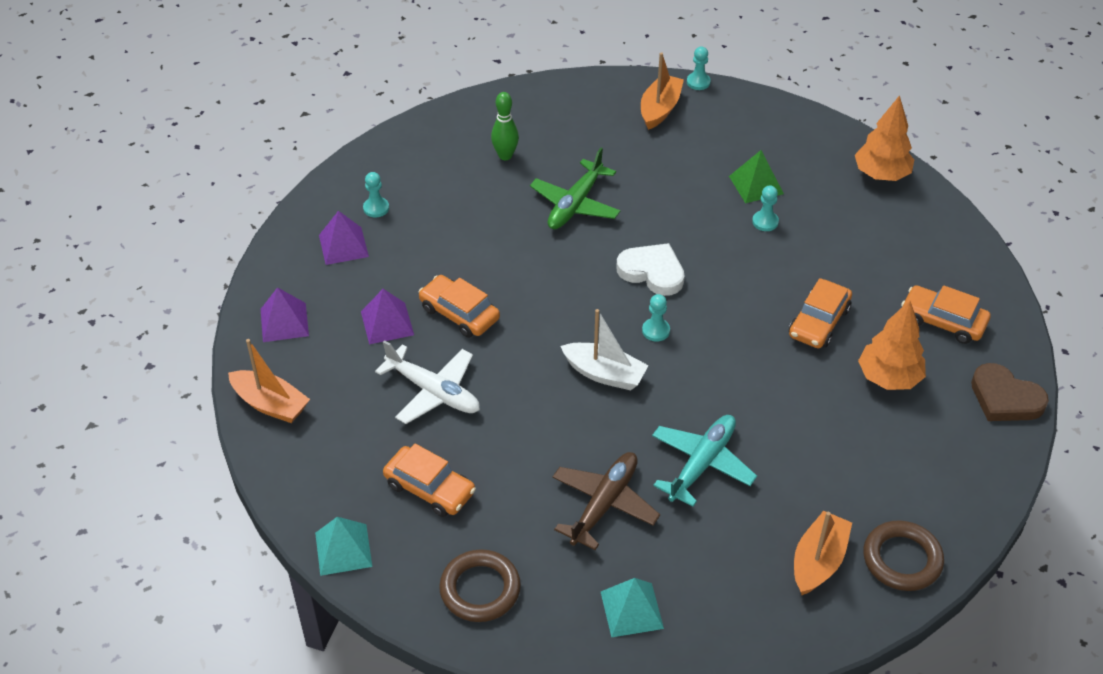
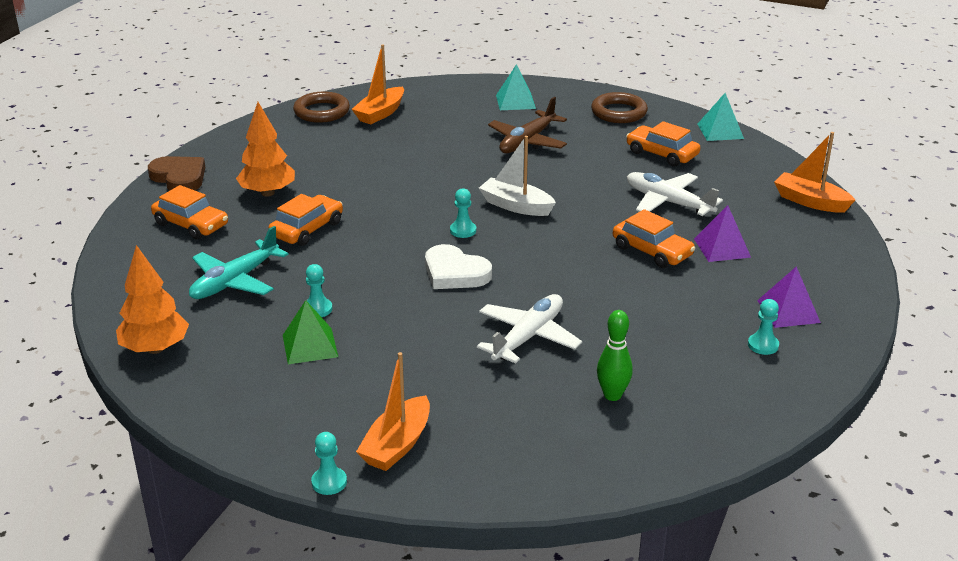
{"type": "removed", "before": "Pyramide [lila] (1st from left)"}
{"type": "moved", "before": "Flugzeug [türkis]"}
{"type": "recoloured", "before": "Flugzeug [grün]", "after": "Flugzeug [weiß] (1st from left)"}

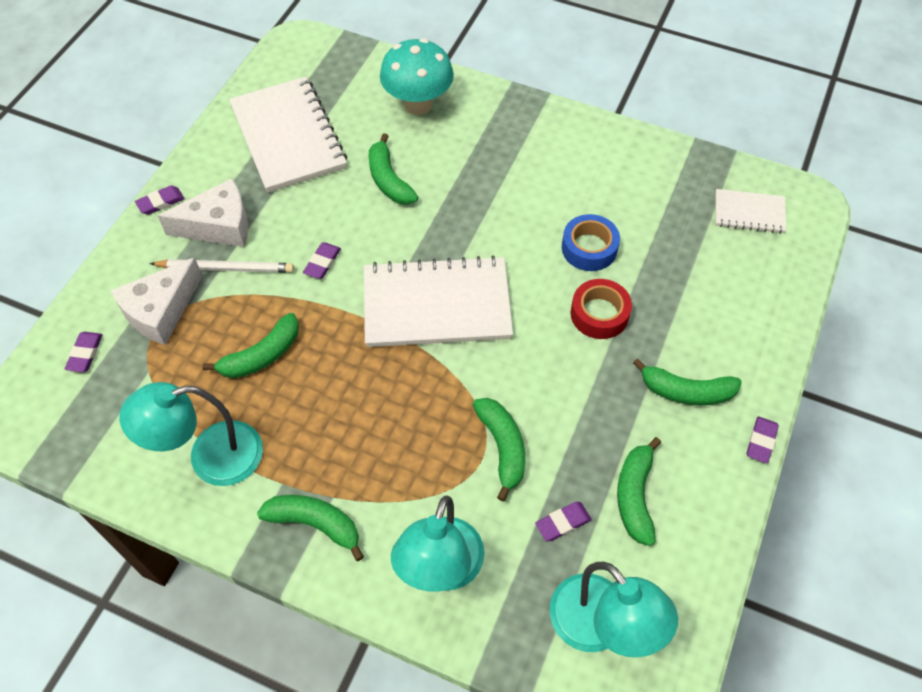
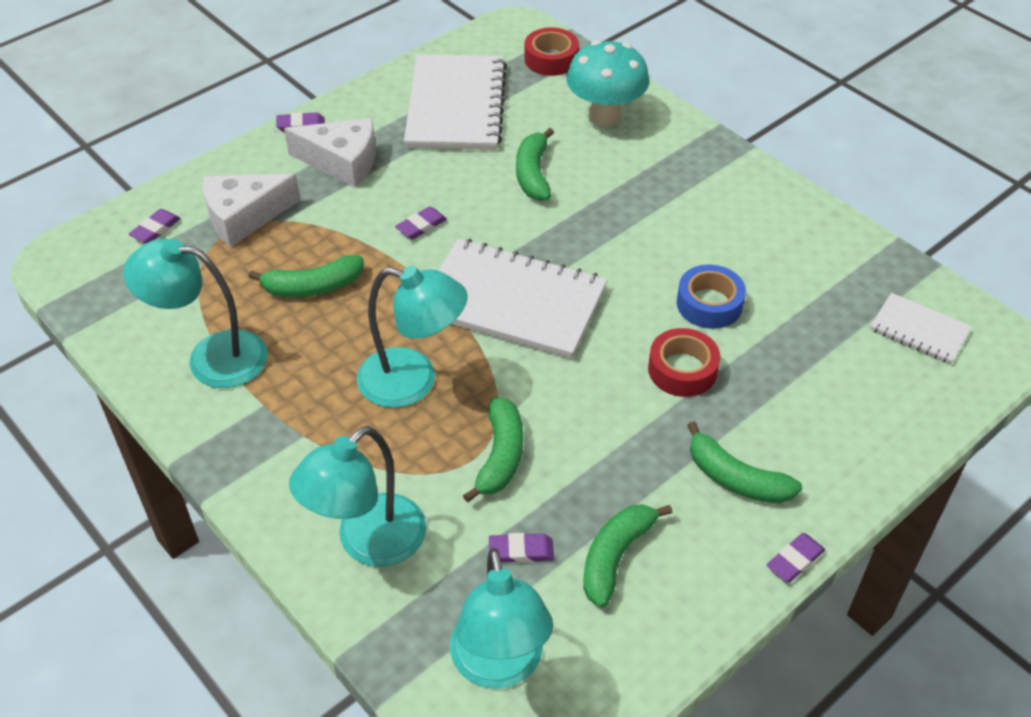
{"type": "removed", "before": "Bleistift [weiß]"}
{"type": "removed", "before": "Banane [grün] (2nd from left)"}
{"type": "added", "after": "Lampe [türkis] (3rd from left)"}
{"type": "added", "after": "Klebeband [rot] (1st from left)"}

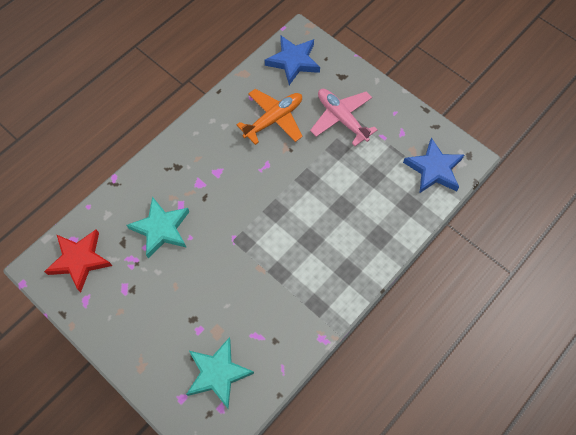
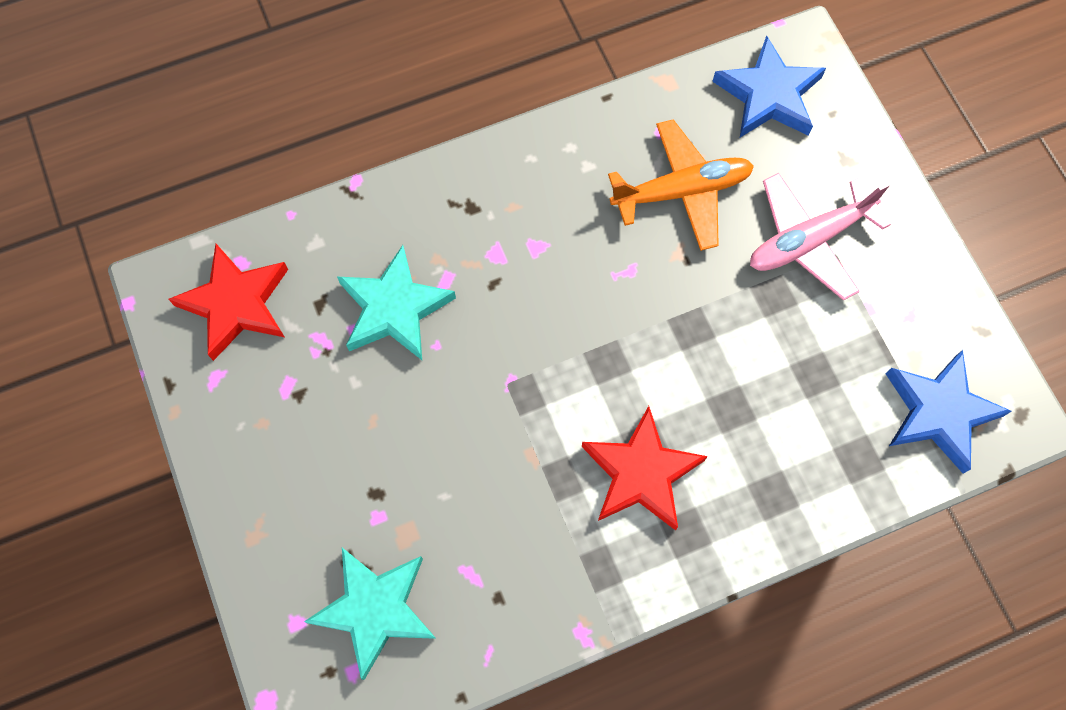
{"type": "added", "after": "Stern [rot] (2nd from left)"}
{"type": "turned", "before": "Flugzeug [rosa]", "turn": -105}

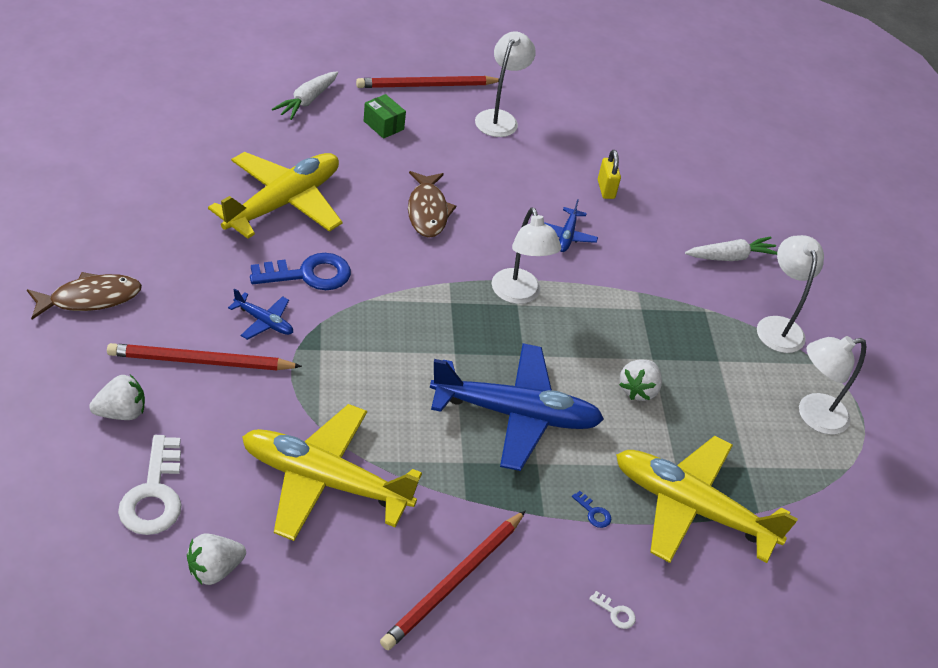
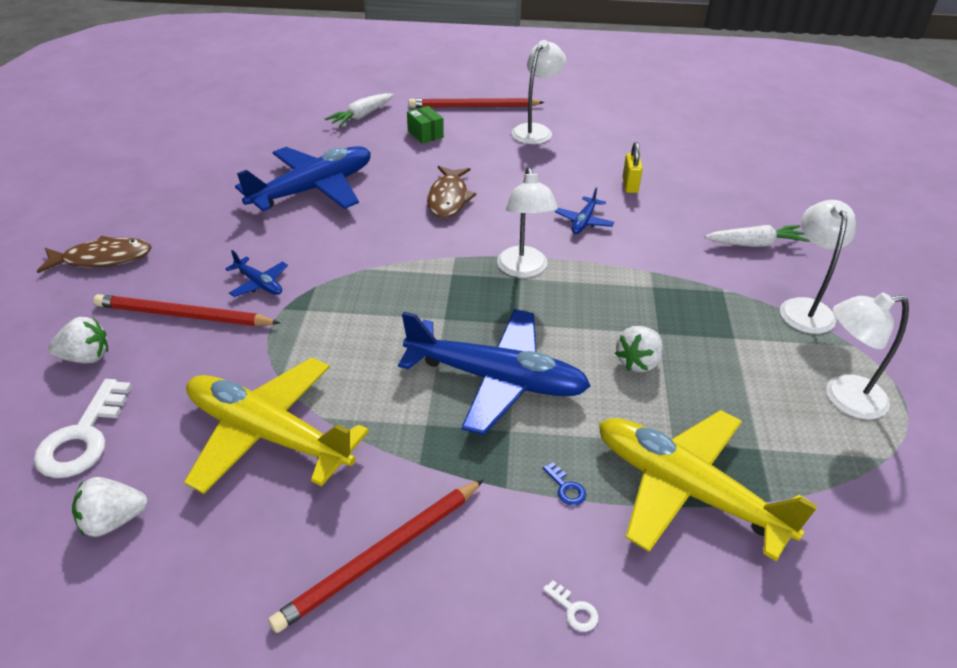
{"type": "removed", "before": "Schlüssel [blau] (1st from left)"}
{"type": "recoloured", "before": "Flugzeug [gelb] (1st from left)", "after": "Flugzeug [blau] (2nd from left)"}

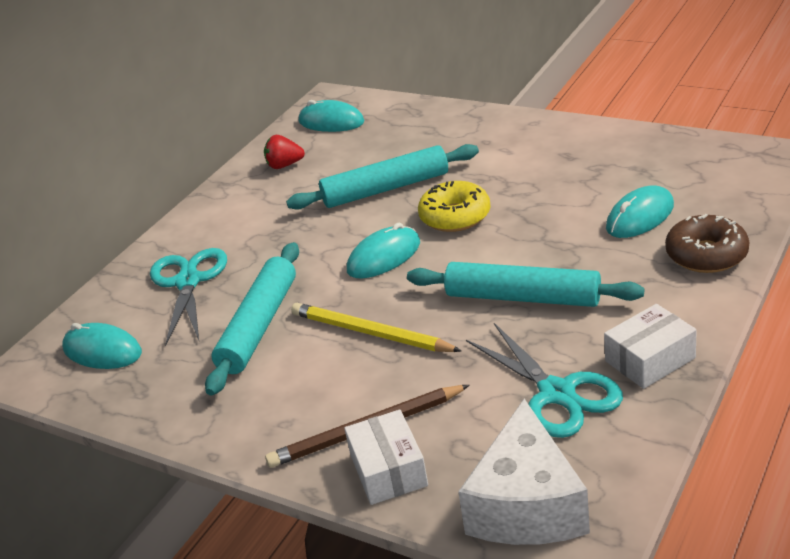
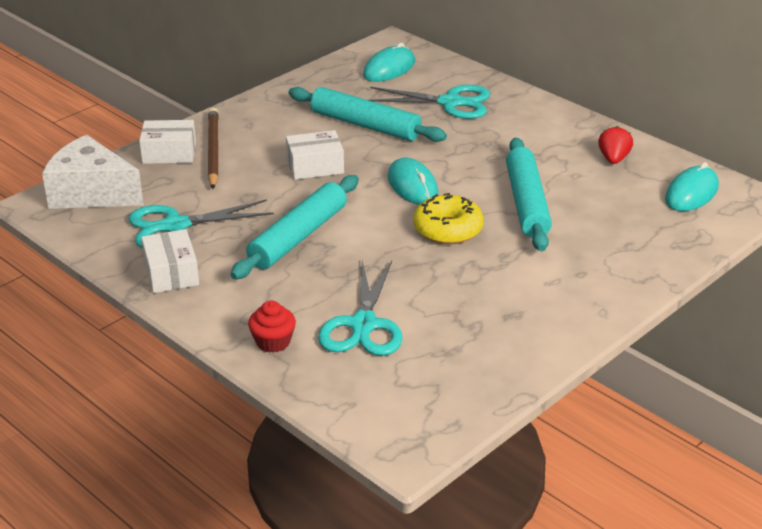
{"type": "replaced", "before": "Bleistift [gelb]", "after": "Schachtel [weiß] (3rd from left)"}
{"type": "replaced", "before": "Computermaus [türkis] (4th from left)", "after": "Schere [türkis] (2nd from left)"}
{"type": "replaced", "before": "Donut [braun]", "after": "Muffin [rot]"}

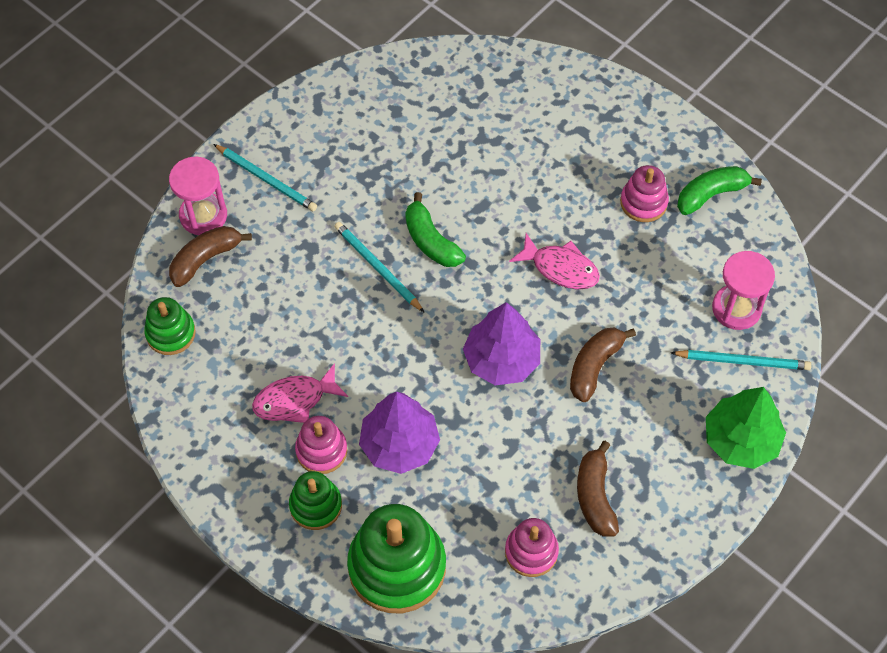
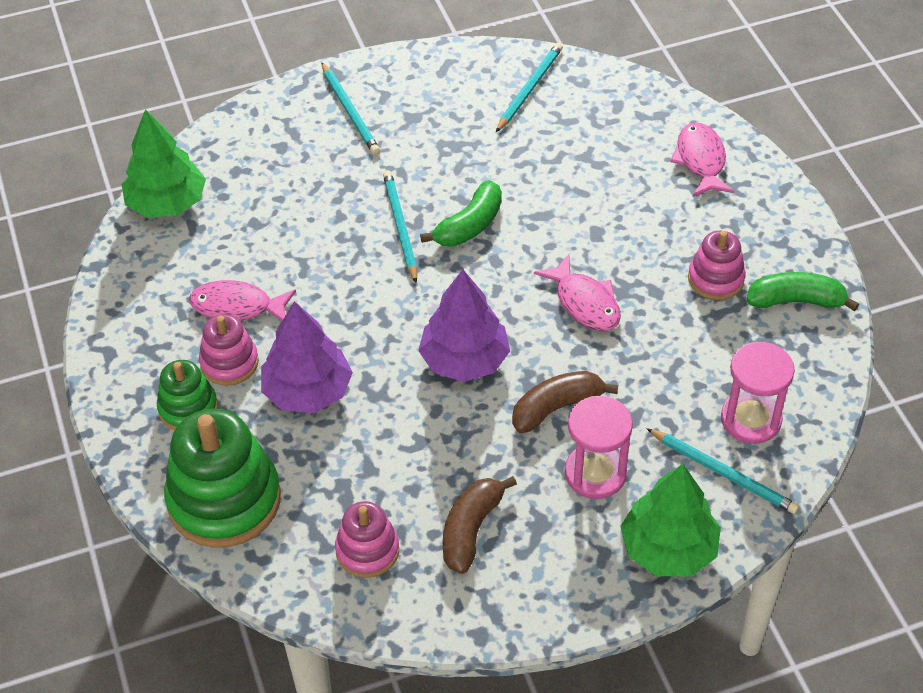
{"type": "removed", "before": "Banane [braun] (1st from left)"}
{"type": "added", "after": "Bleistift [türkis] (3rd from left)"}
{"type": "added", "after": "Fisch [rosa] (3rd from left)"}
{"type": "moved", "before": "Sanduhr [rosa] (1st from left)"}
{"type": "replaced", "before": "Stapelspielzeug [grün] (1st from left)", "after": "Baum [grün] (1st from left)"}
{"type": "turned", "before": "Banane [grün] (1st from left)", "turn": -135}

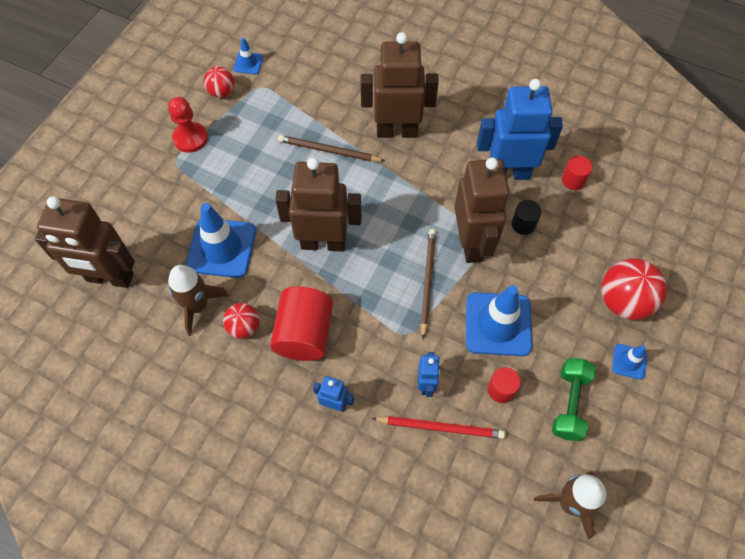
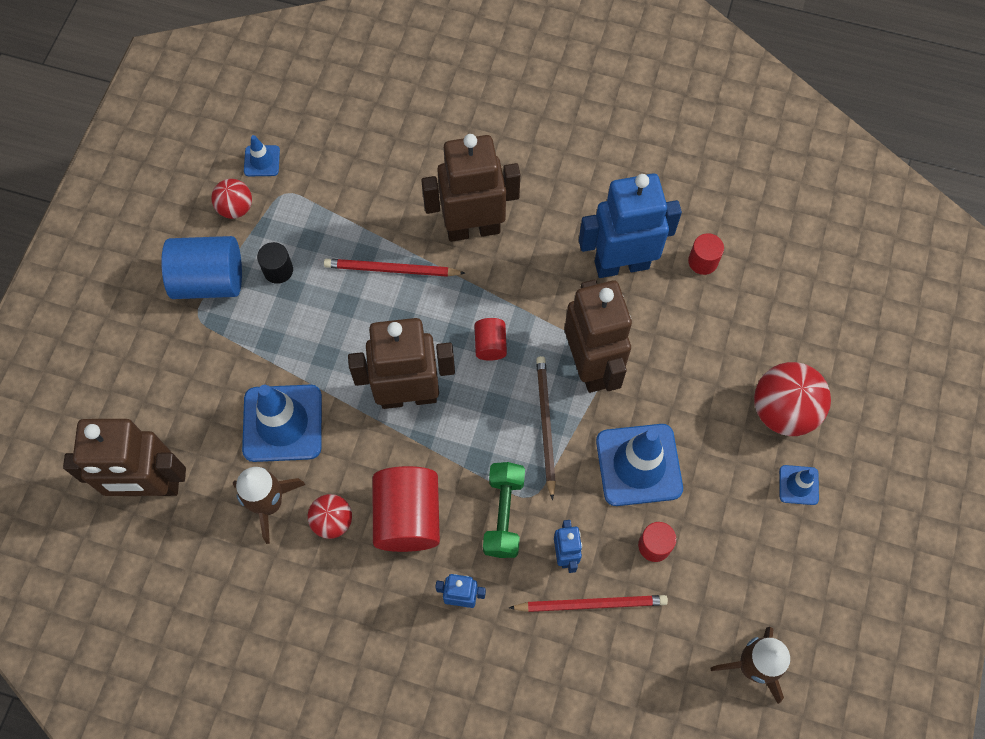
{"type": "added", "after": "Vollzylinder [rot] (2nd from left)"}
{"type": "moved", "before": "Vollzylinder [schwarz]"}
{"type": "moved", "before": "Hantel [grün]"}
{"type": "replaced", "before": "Bauer [rot]", "after": "Vollzylinder [blau]"}
{"type": "recoloured", "before": "Bleistift [braun] (1st from left)", "after": "Bleistift [rot] (1st from left)"}

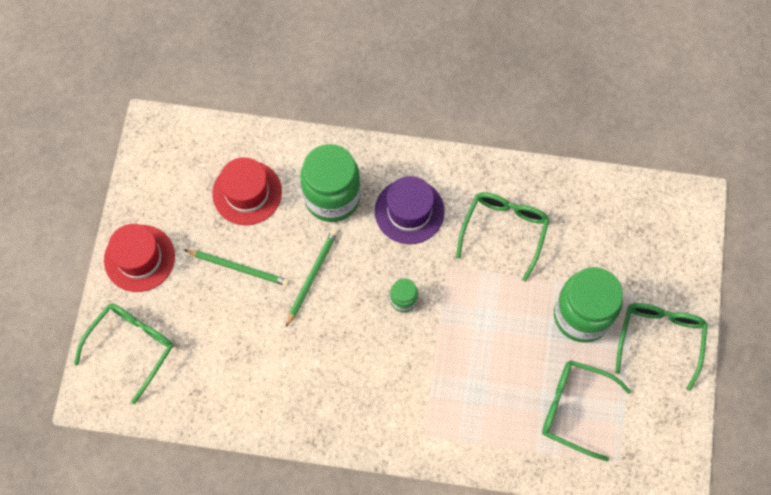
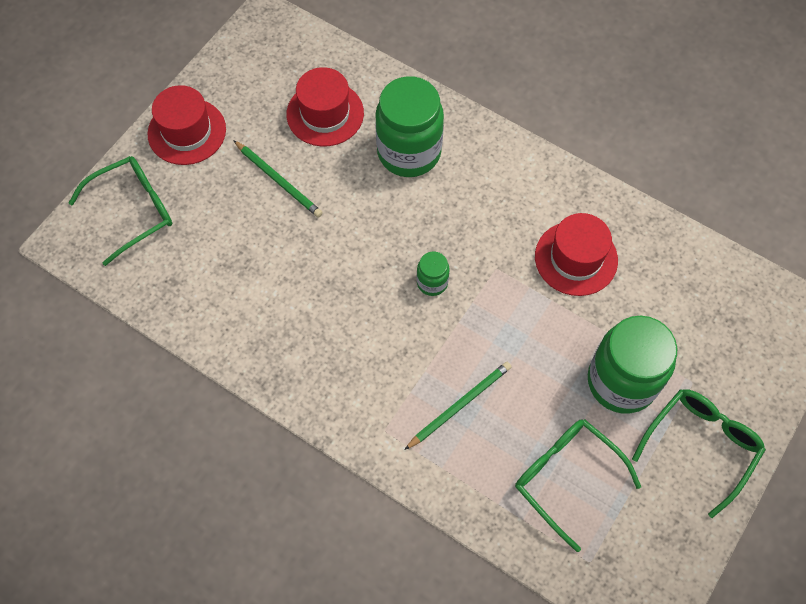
{"type": "removed", "before": "Hut [lila]"}
{"type": "moved", "before": "Bleistift [grün] (2nd from left)"}
{"type": "replaced", "before": "Brille [grün] (2nd from left)", "after": "Hut [rot] (3rd from left)"}

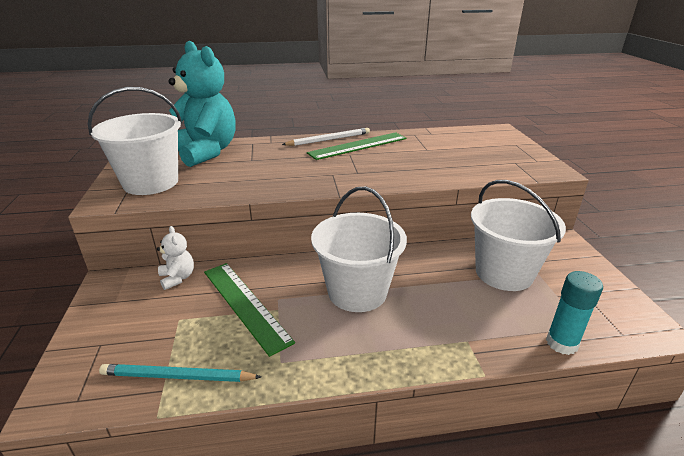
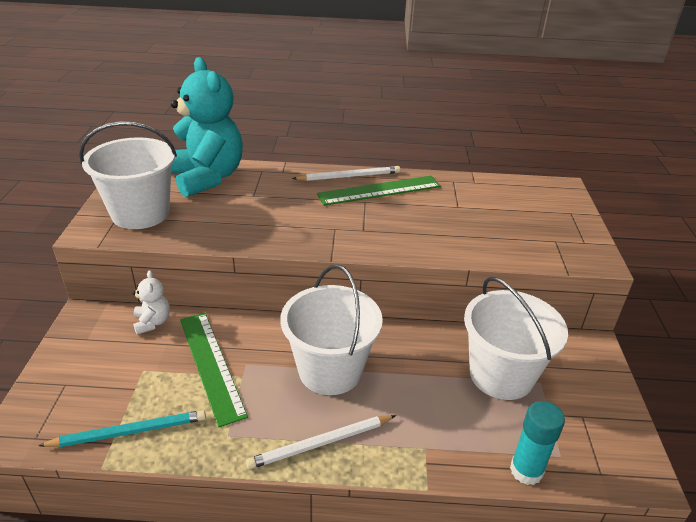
{"type": "added", "after": "Bleistift [weiß] (1st from left)"}
{"type": "turned", "before": "Bleistift [türkis]", "turn": 150}

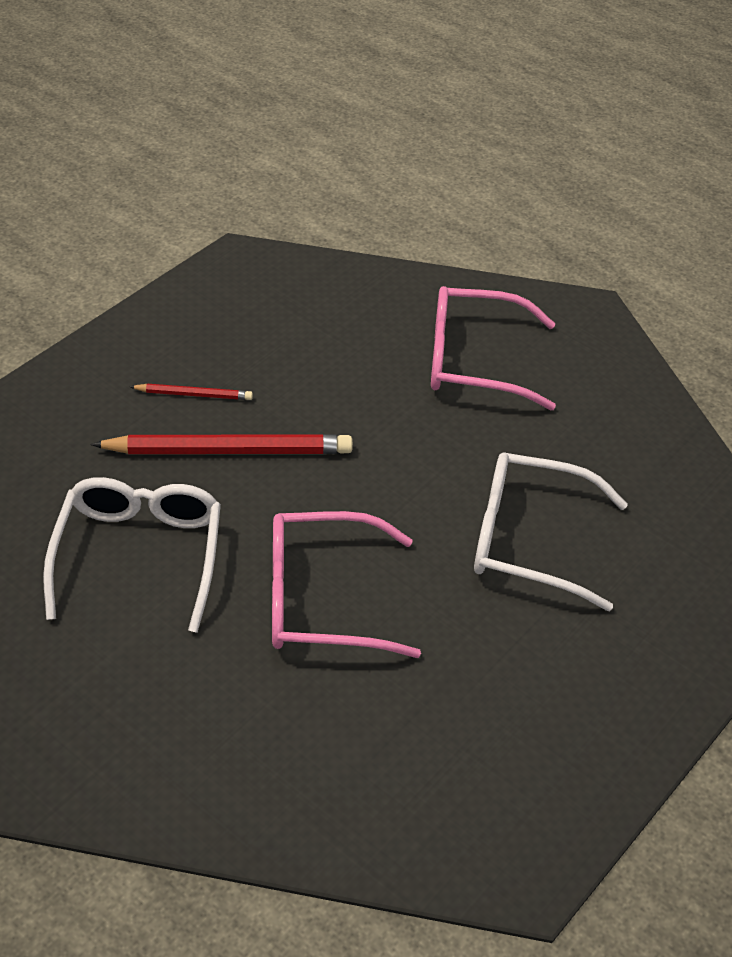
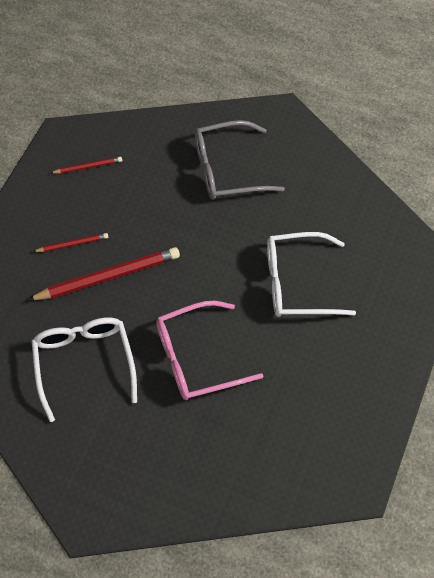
{"type": "added", "after": "Bleistift [rot] (2nd from left)"}
{"type": "recoloured", "before": "Brille [rosa] (2nd from left)", "after": "Brille [grau]"}

